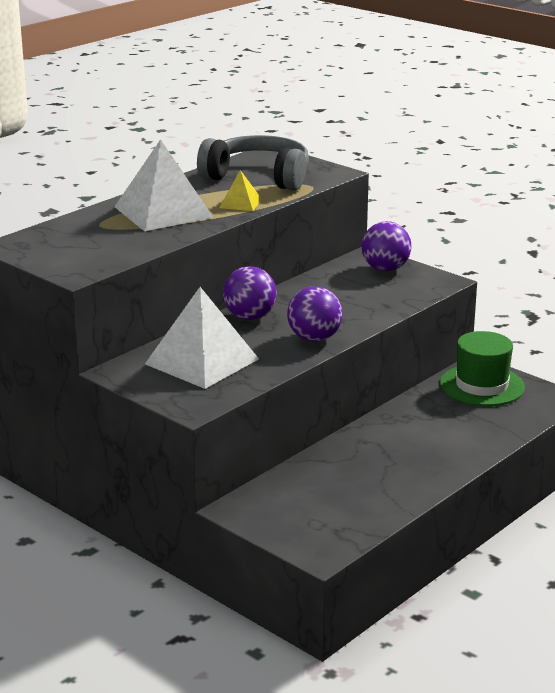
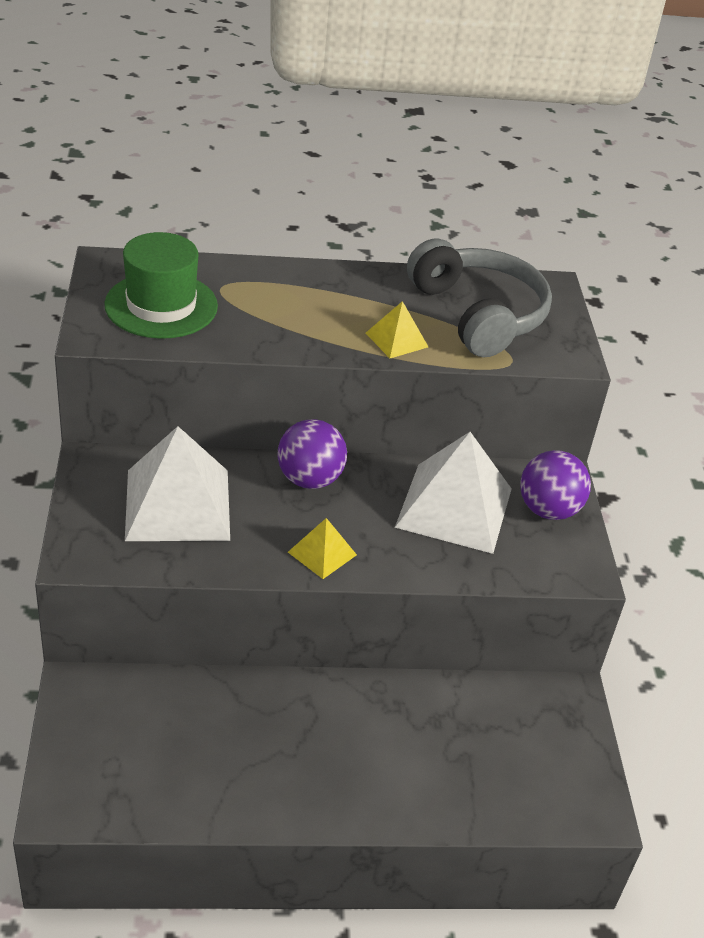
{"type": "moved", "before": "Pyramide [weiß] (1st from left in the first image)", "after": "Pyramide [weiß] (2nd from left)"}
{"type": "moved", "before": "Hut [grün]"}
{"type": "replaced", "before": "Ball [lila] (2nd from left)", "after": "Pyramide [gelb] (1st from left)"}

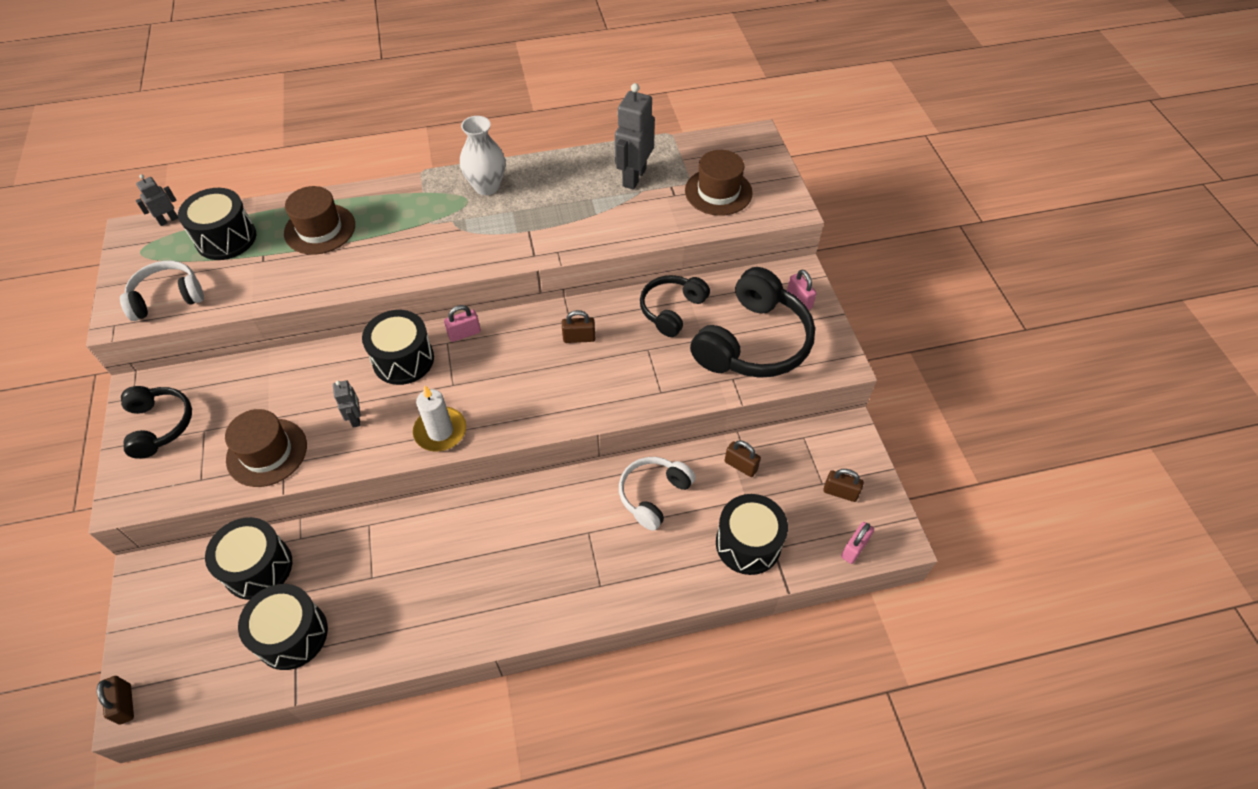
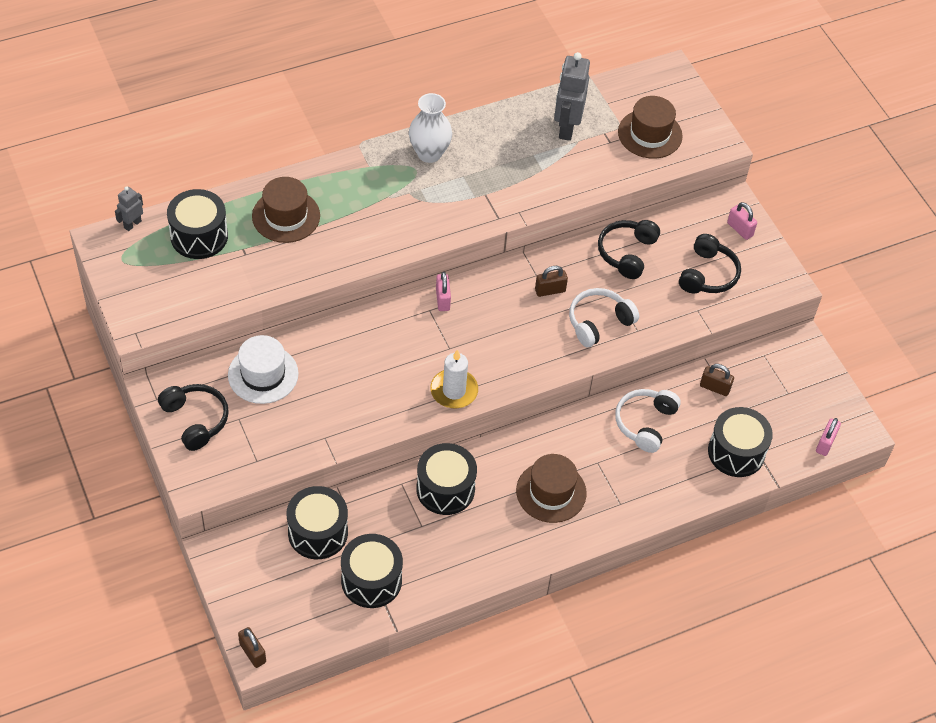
{"type": "removed", "before": "Roboter [grau] (2nd from left)"}
{"type": "removed", "before": "Vorhängeschloss [braun] (4th from left)"}
{"type": "added", "after": "Hut [weiß]"}
{"type": "moved", "before": "Kopfhörer [weiß] (1st from left)"}
{"type": "moved", "before": "Hut [braun] (1st from left in the first image)", "after": "Hut [braun] (2nd from left)"}
{"type": "moved", "before": "Trommel [schwarz] (4th from left)"}
{"type": "turned", "before": "Vorhängeschloss [rosa] (1st from left)", "turn": -60}
{"type": "resized", "before": "Kopfhörer [schwarz] (3rd from left)", "scale": 0.59}

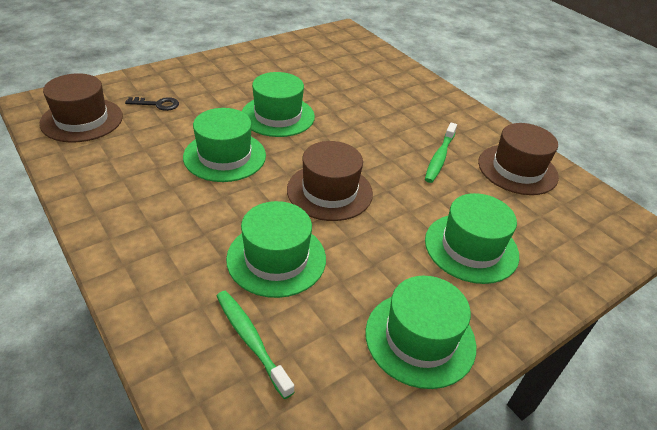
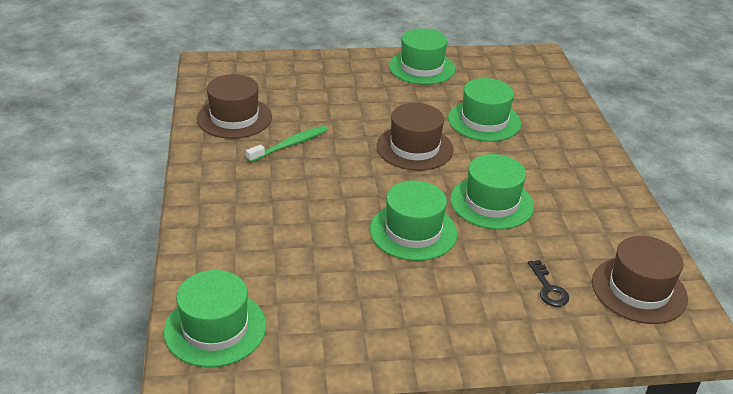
{"type": "removed", "before": "Zahnbürste [grün] (1st from left)"}
{"type": "moved", "before": "Hut [grün] (5th from left in the first image)", "after": "Hut [grün] (1st from left)"}
{"type": "turned", "before": "Schlüssel [schwarz]", "turn": -135}

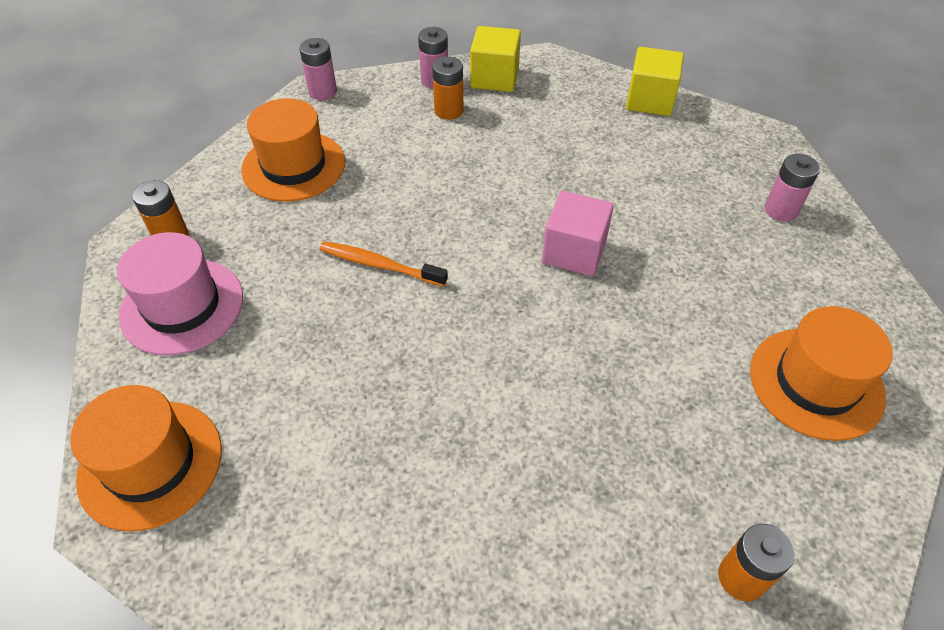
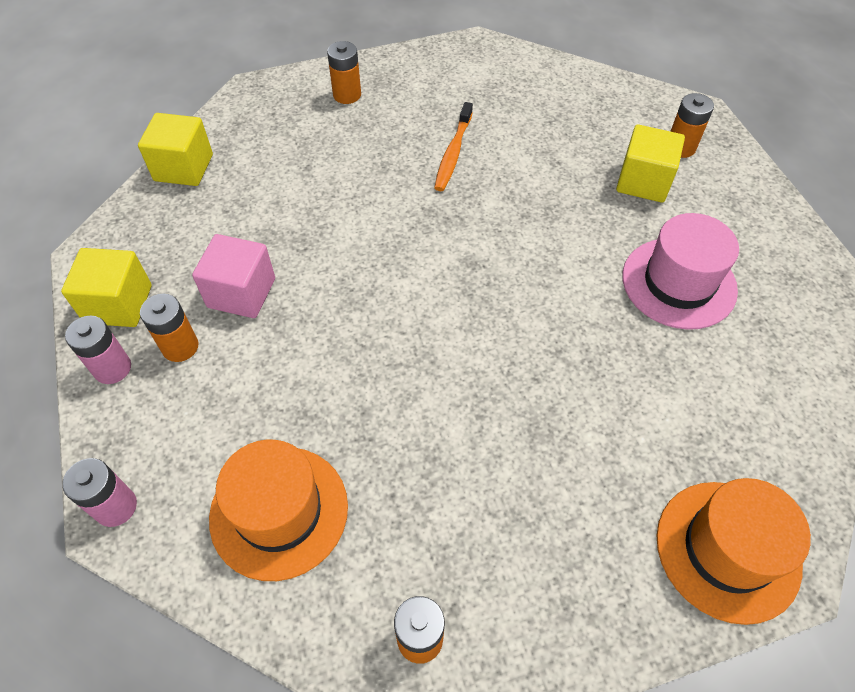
{"type": "removed", "before": "Hut [orange] (3rd from left)"}
{"type": "added", "after": "Kubus [gelb] (3rd from left)"}
{"type": "moved", "before": "Hut [rosa]"}
{"type": "moved", "before": "Zahnbürste [orange]"}
{"type": "moved", "before": "Kubus [rosa]"}
{"type": "recoloured", "before": "Batterie [rosa] (3rd from left)", "after": "Batterie [orange] (2nd from left)"}

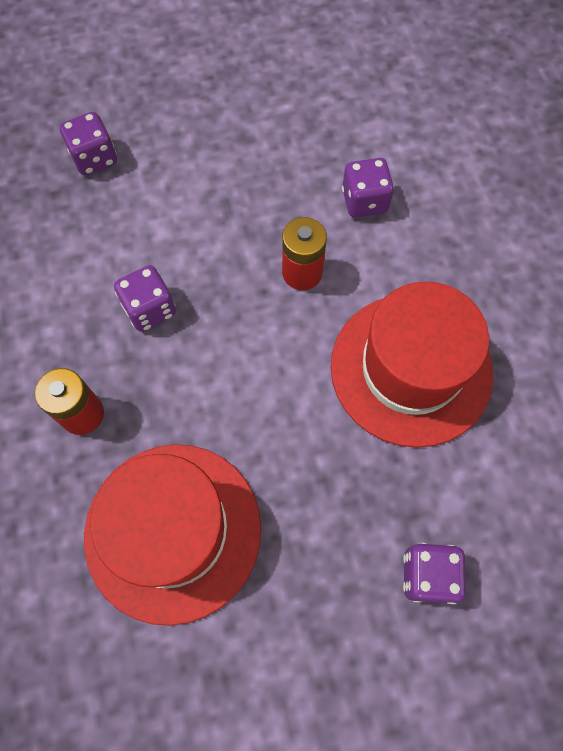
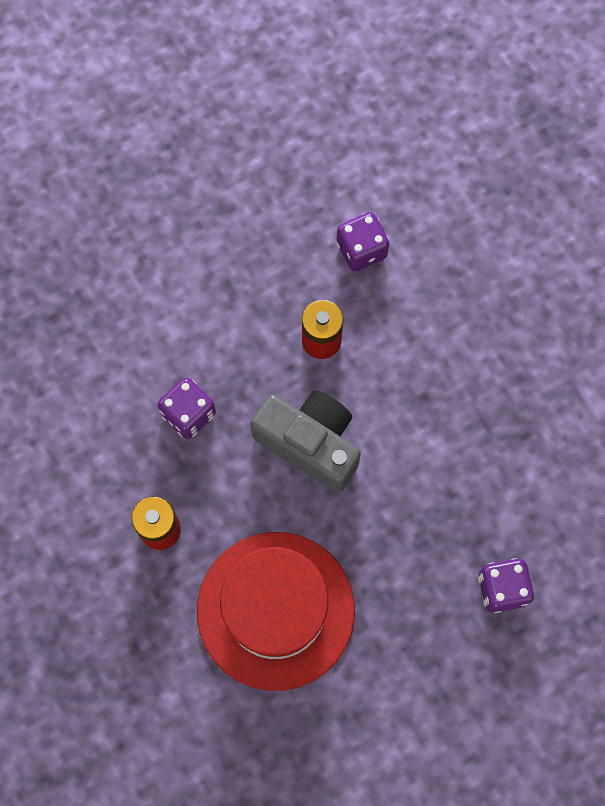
{"type": "removed", "before": "Spielwürfel [lila] (1st from left)"}
{"type": "removed", "before": "Hut [rot] (2nd from left)"}
{"type": "added", "after": "Kamera [grau]"}

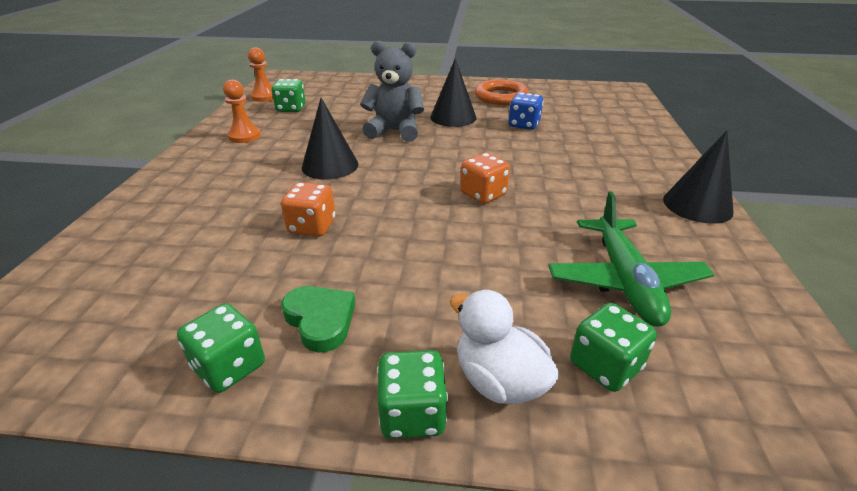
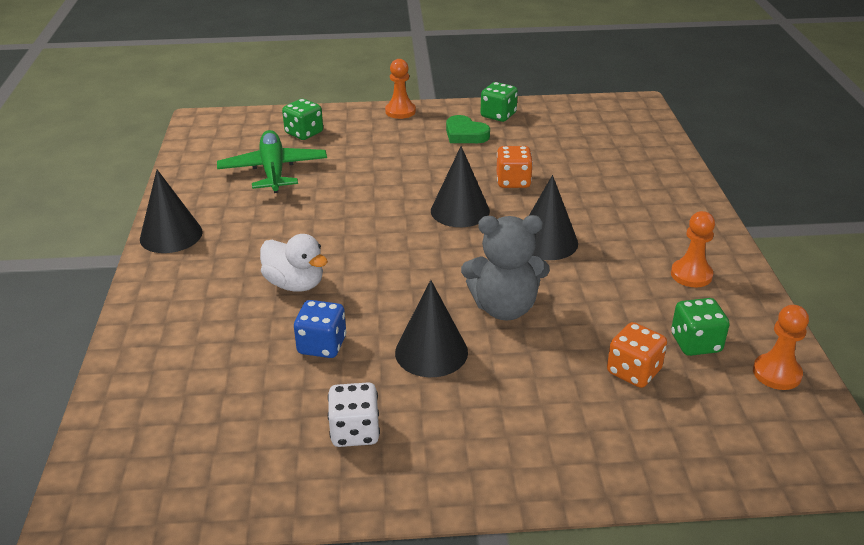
{"type": "added", "after": "Kegel [schwarz] (3rd from left)"}
{"type": "moved", "before": "Ente [weiß]"}
{"type": "moved", "before": "Spielwürfel [orange] (2nd from left)"}
{"type": "replaced", "before": "Spielwürfel [grün] (3rd from left)", "after": "Bauer [orange] (1st from left)"}
{"type": "replaced", "before": "Ring [orange]", "after": "Spielwürfel [weiß]"}

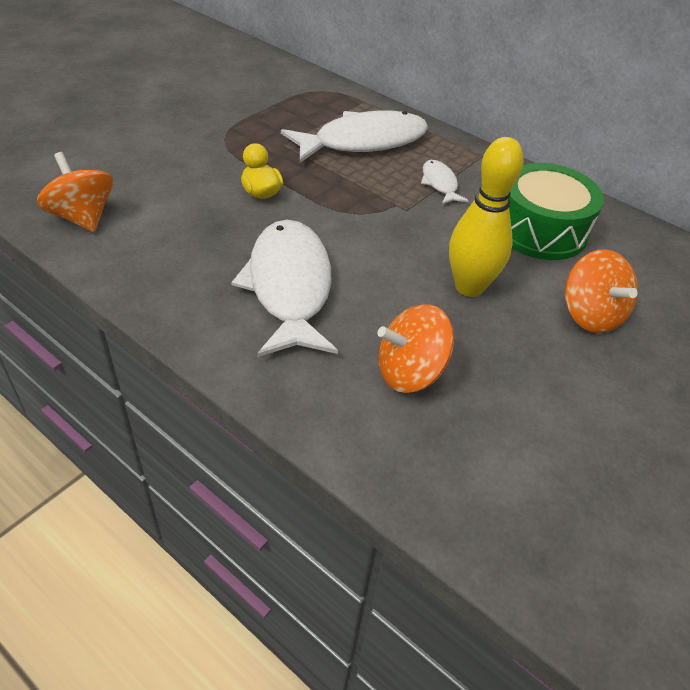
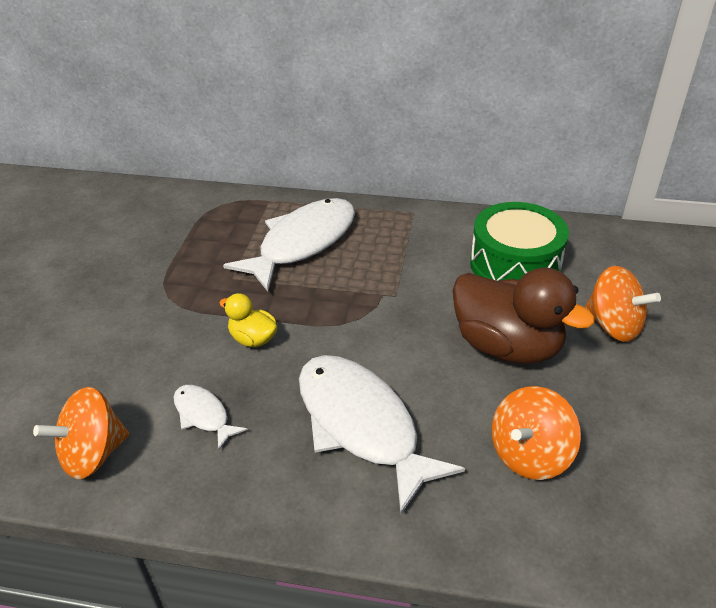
{"type": "moved", "before": "Fisch [weiß] (3rd from left in the first image)", "after": "Fisch [weiß] (1st from left)"}
{"type": "replaced", "before": "Bowlingkegel [gelb]", "after": "Ente [braun]"}
{"type": "turned", "before": "Kreisel [orange] (1st from left)", "turn": -60}

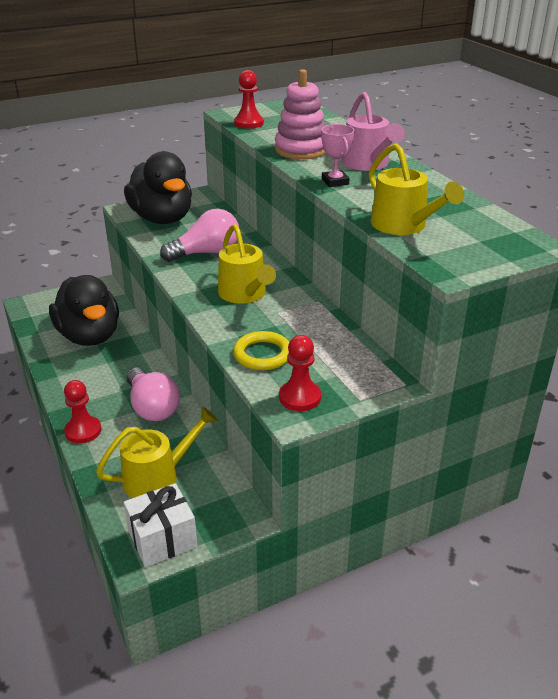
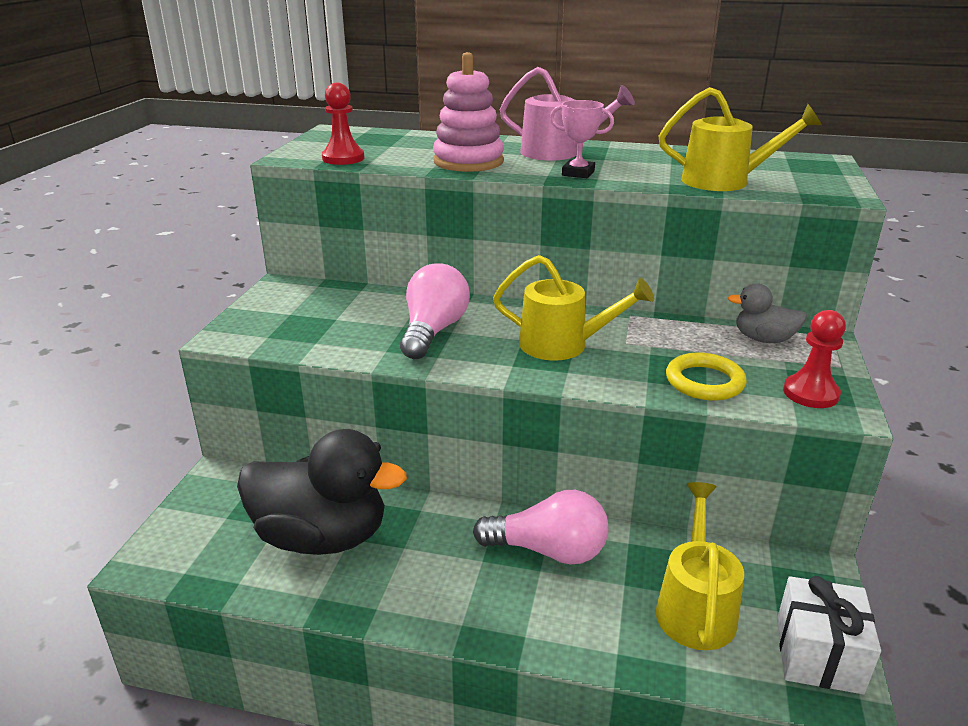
{"type": "removed", "before": "Bauer [rot] (1st from left)"}
{"type": "removed", "before": "Ente [schwarz] (2nd from left)"}
{"type": "added", "after": "Ente [grau]"}

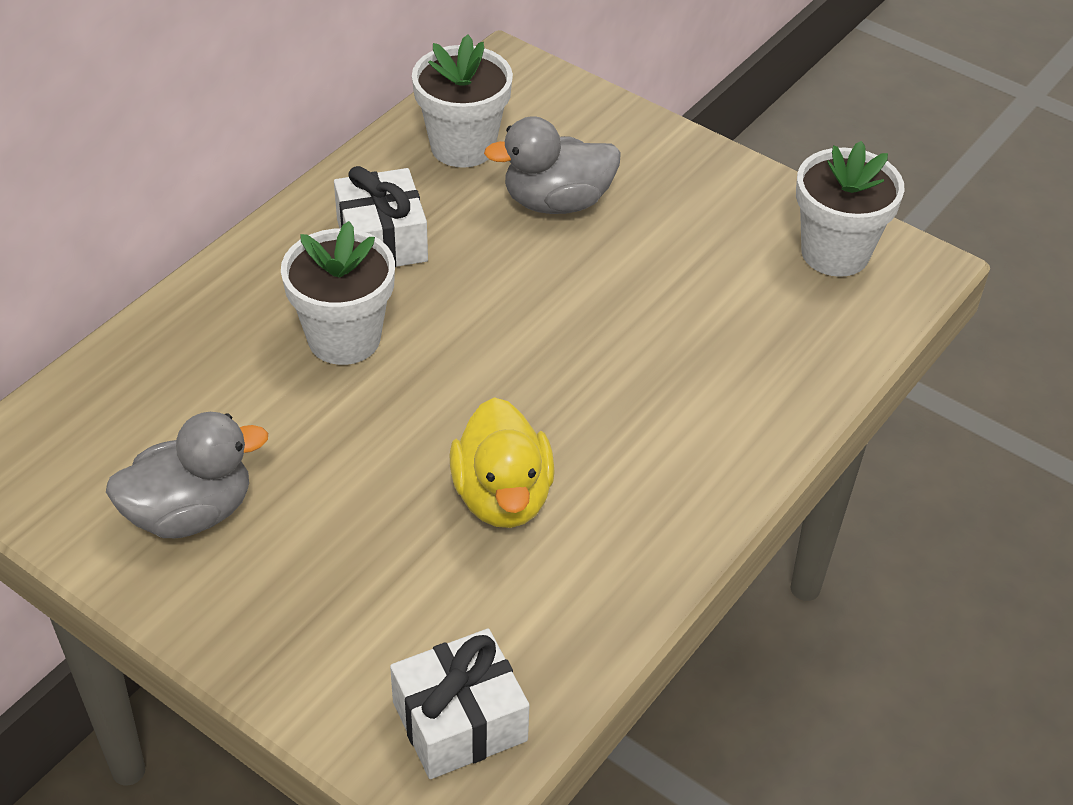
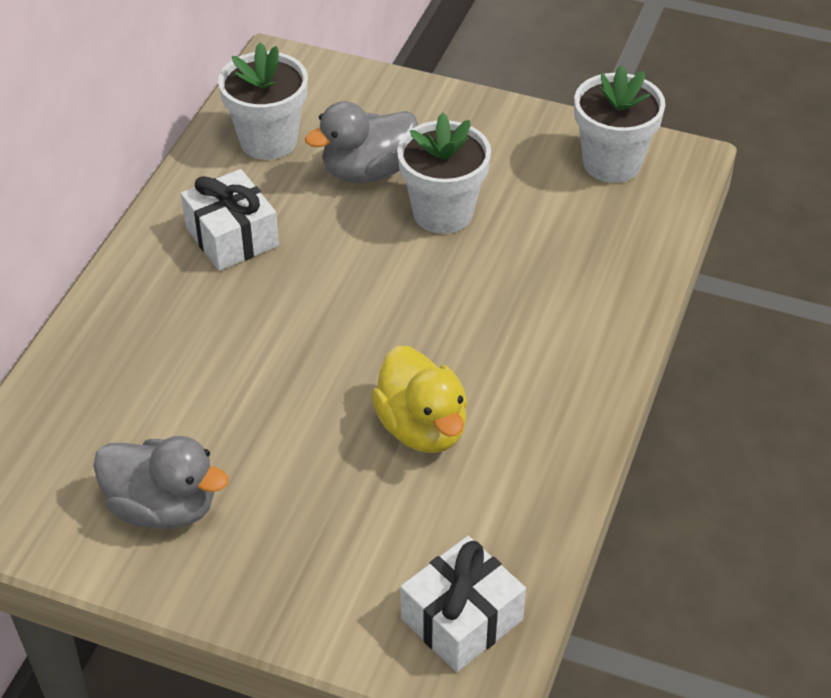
{"type": "moved", "before": "Blumentopf [weiß] (1st from left in the first image)", "after": "Blumentopf [weiß] (2nd from left)"}
{"type": "turned", "before": "Ente [grau] (1st from left)", "turn": 60}

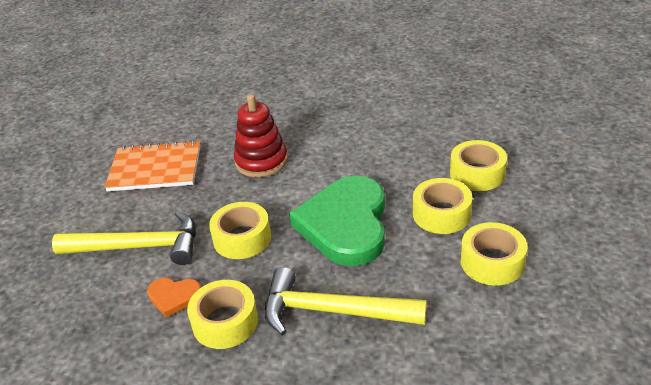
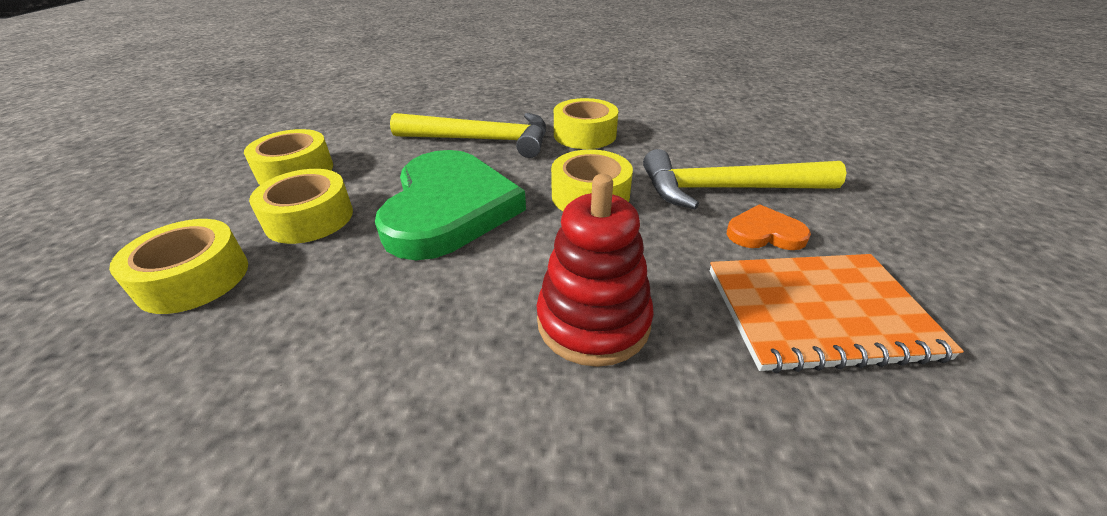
{"type": "moved", "before": "Herz [orange]"}

